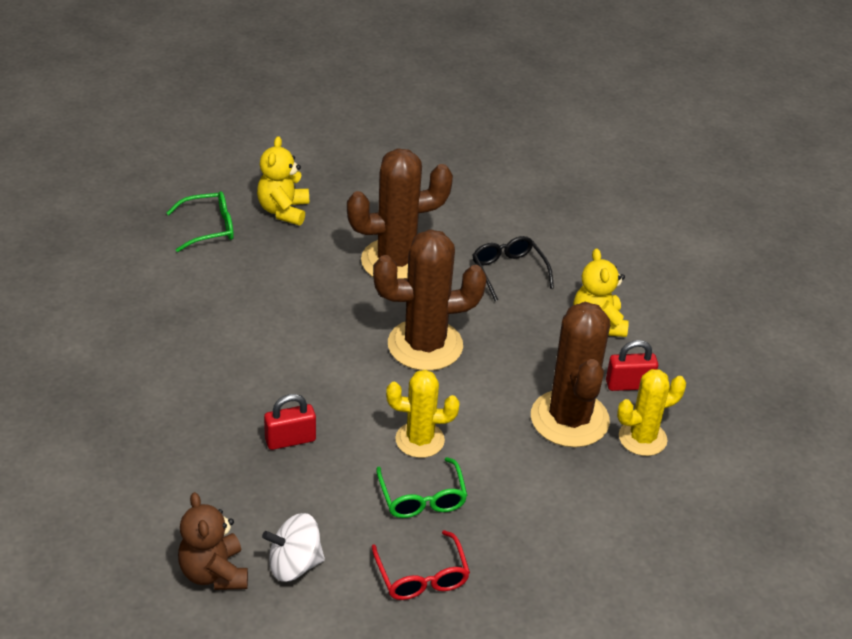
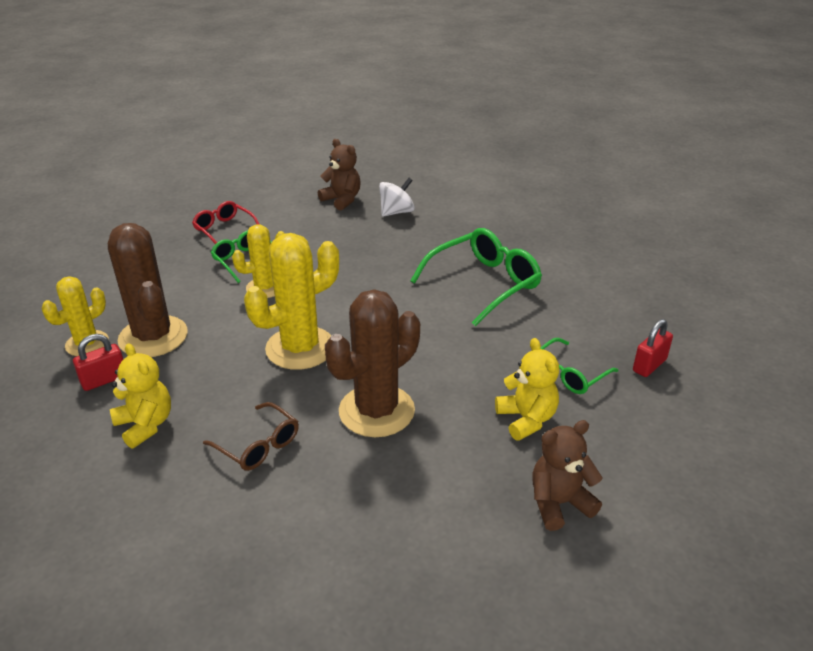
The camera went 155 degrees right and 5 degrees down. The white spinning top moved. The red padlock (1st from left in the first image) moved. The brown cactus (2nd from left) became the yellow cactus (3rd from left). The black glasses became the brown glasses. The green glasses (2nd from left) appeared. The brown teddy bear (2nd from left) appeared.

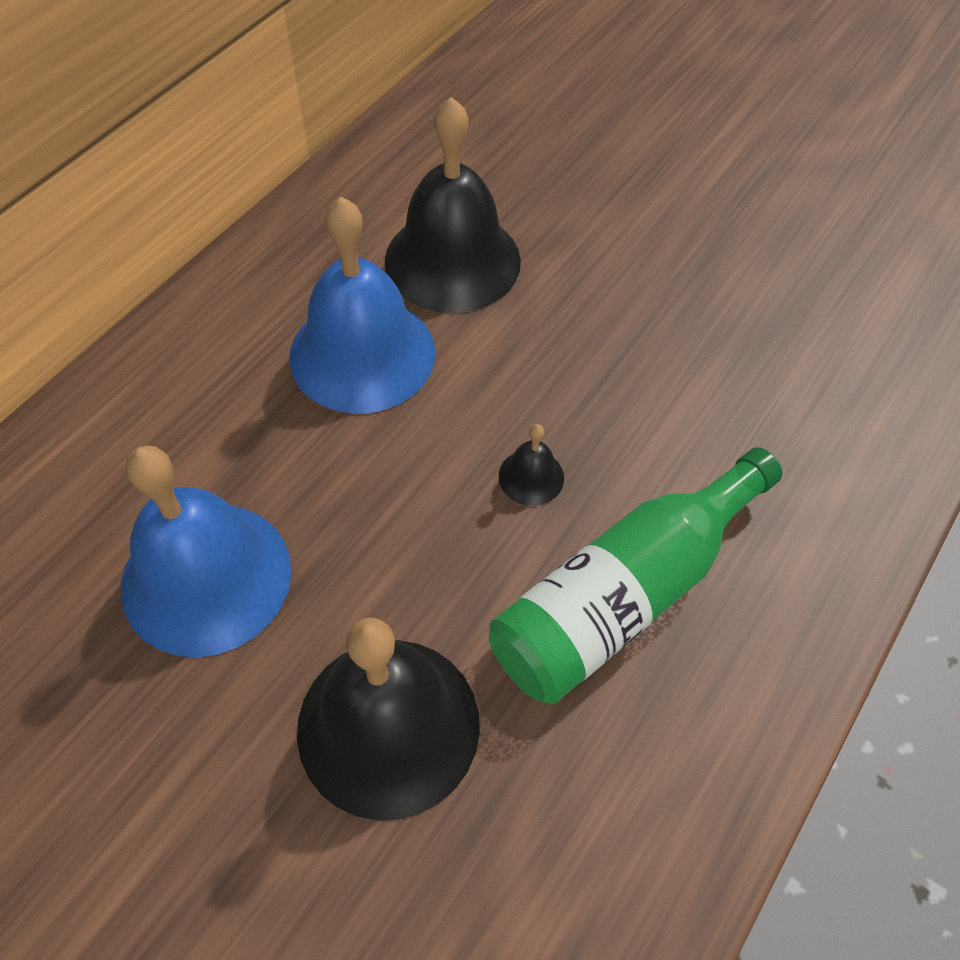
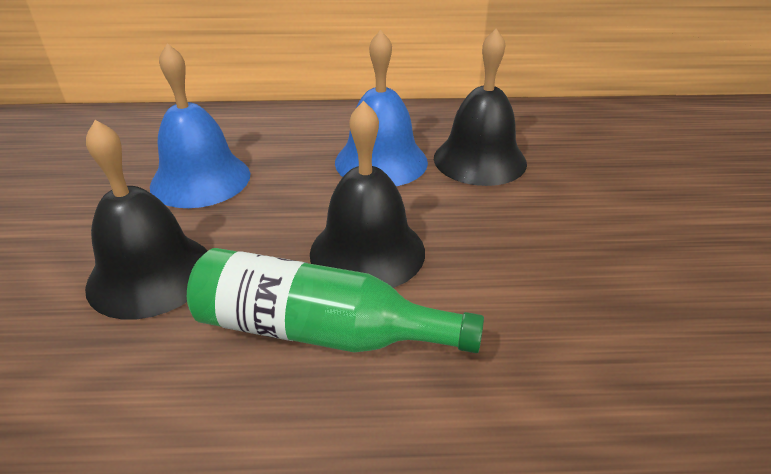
The camera went 55 degrees right and 20 degrees down. The black bell (3rd from left in the first image) changed to 2.39 times the size.

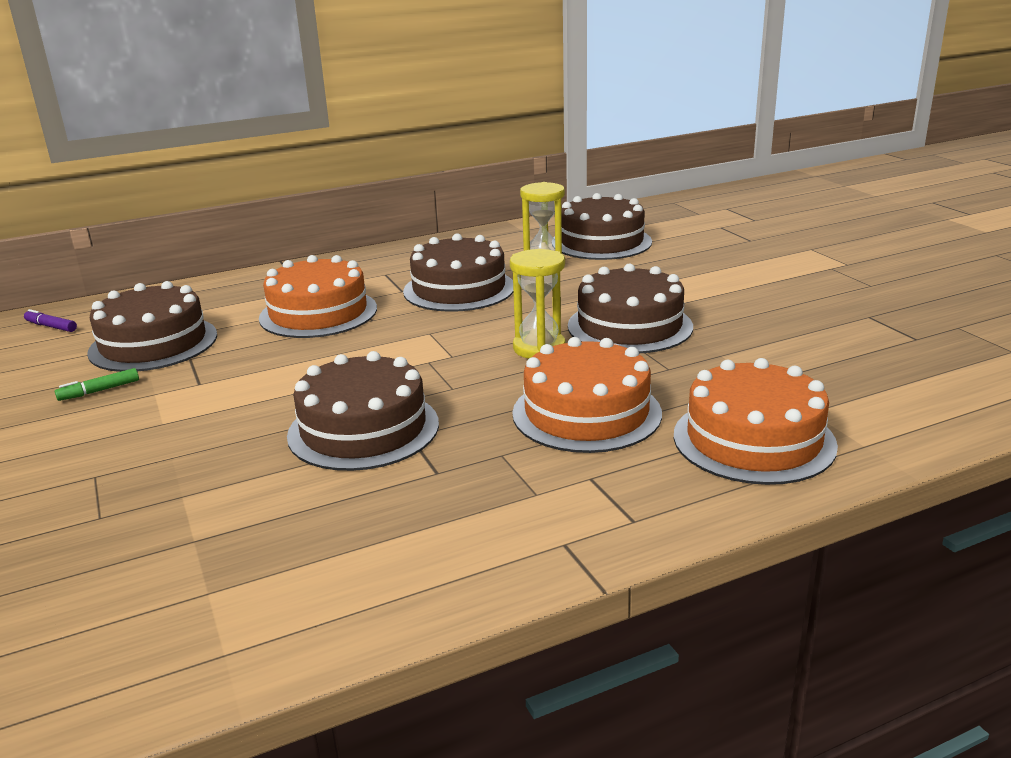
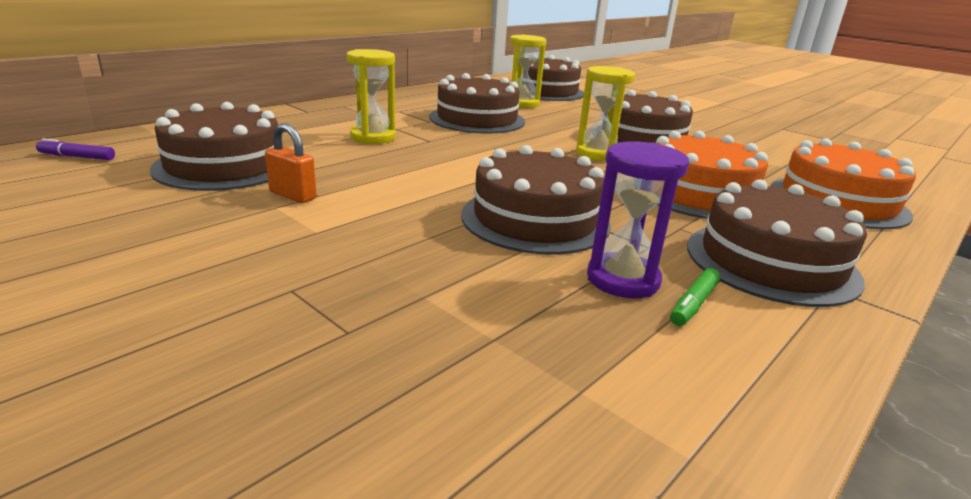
The camera went 25 degrees left and 0 degrees up. The green marker moved. The orange cake (1st from left) was replaced by the yellow hourglass (1st from left). The orange padlock appeared. The purple hourglass appeared. The brown cake (6th from left) appeared.

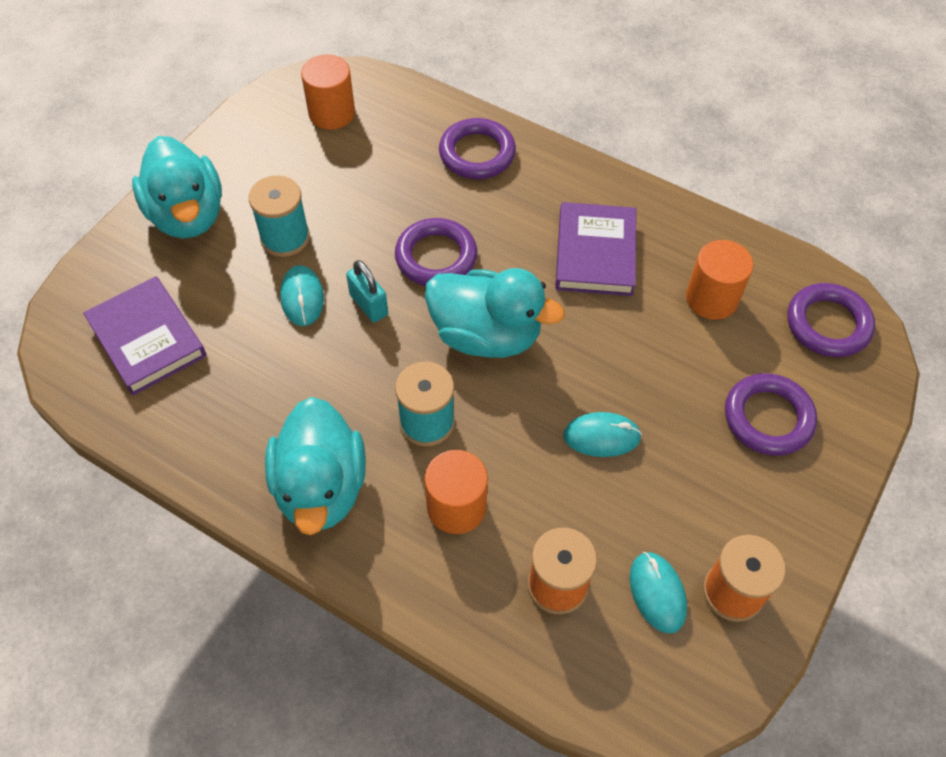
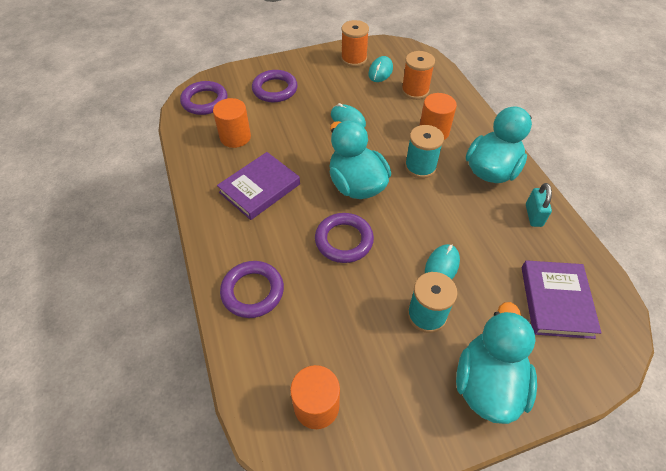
The camera went 140 degrees left and 5 degrees down. The turquoise padlock moved.

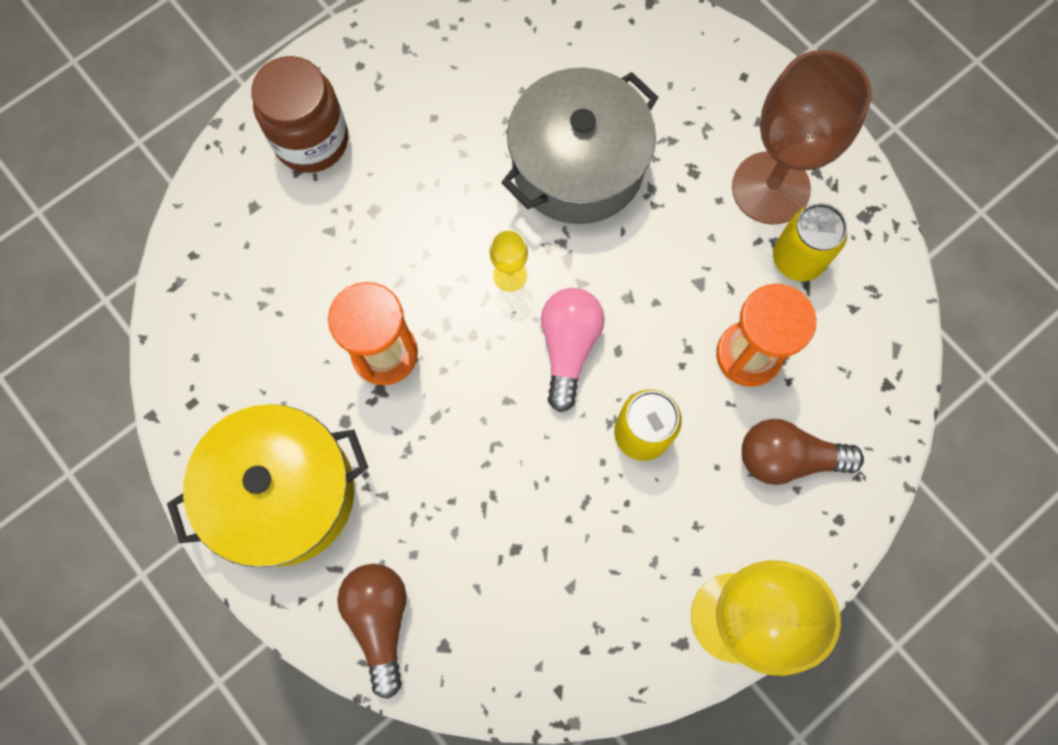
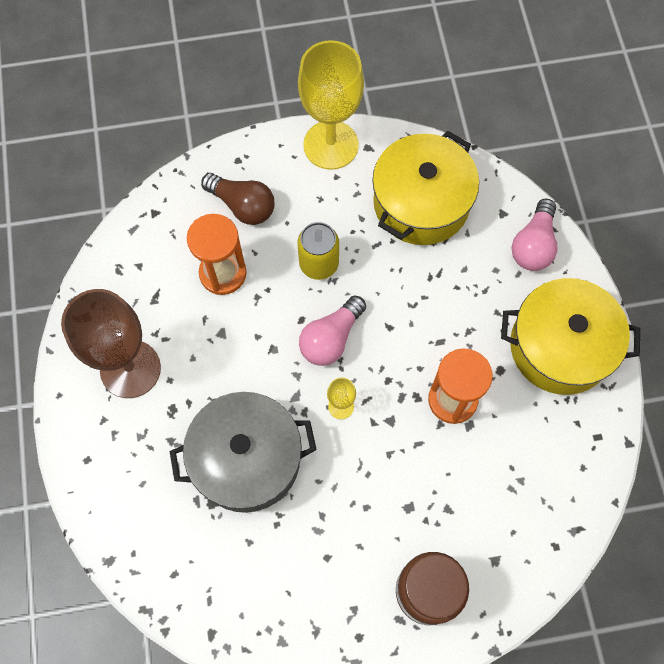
The camera went 150 degrees left and 5 degrees down. The brown light bulb (1st from left) became the pink light bulb (2nd from left). The yellow can (2nd from left) disappeared. The yellow pot (1st from left) appeared.

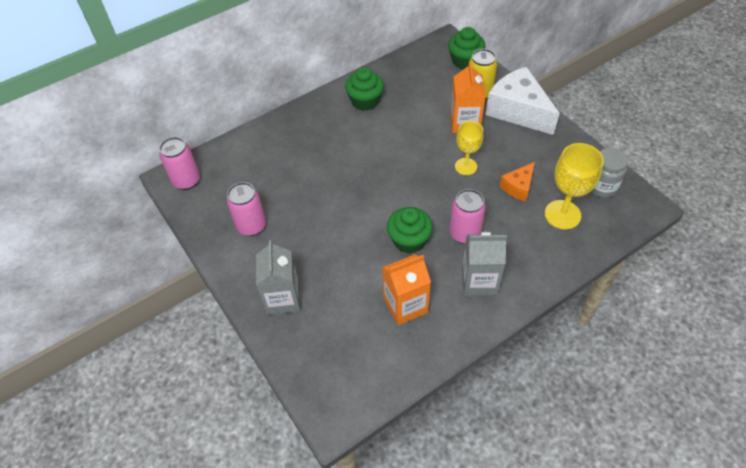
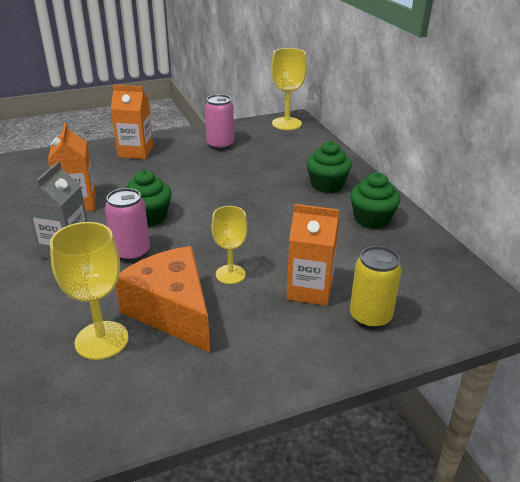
The camera went 100 degrees right and 20 degrees down. The pink can (1st from left) was replaced by the yellow goblet (3rd from left). The grey carton (1st from left) became the orange carton (2nd from left). The green cupcake (3rd from left in the first image) moved. The white cheese disappeared. The orange cheese changed to 1.95 times the size. The grey jar disappeared.

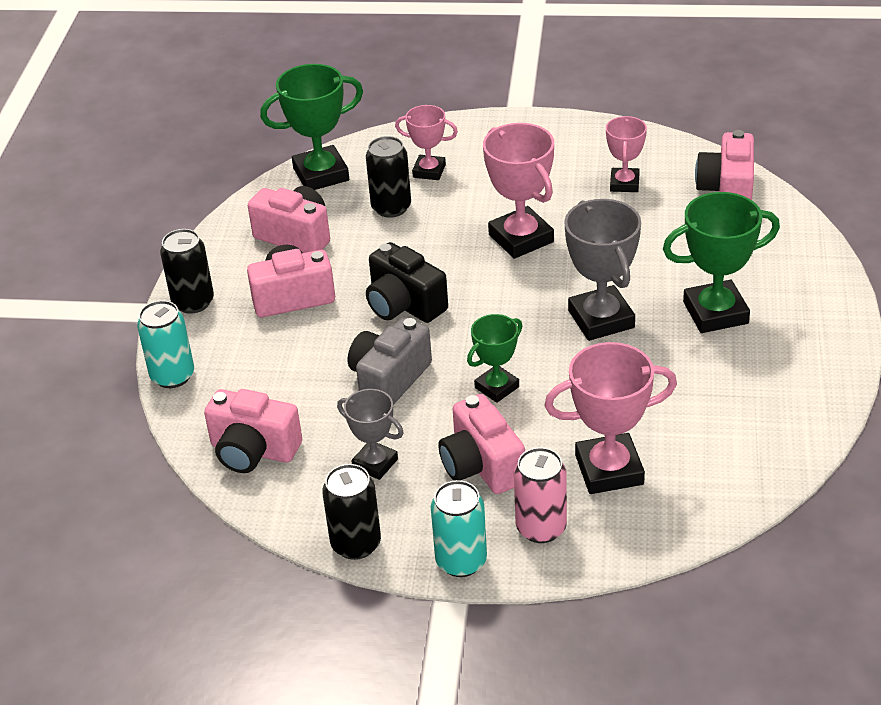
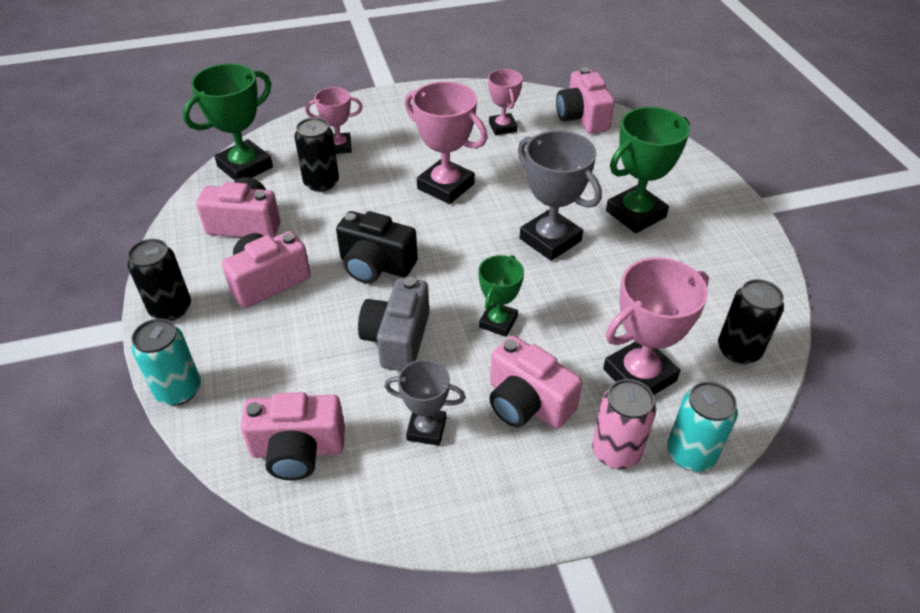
The camera went 25 degrees left and 5 degrees up. The black can (2nd from left in the first image) moved. The turquoise can (2nd from left) moved.

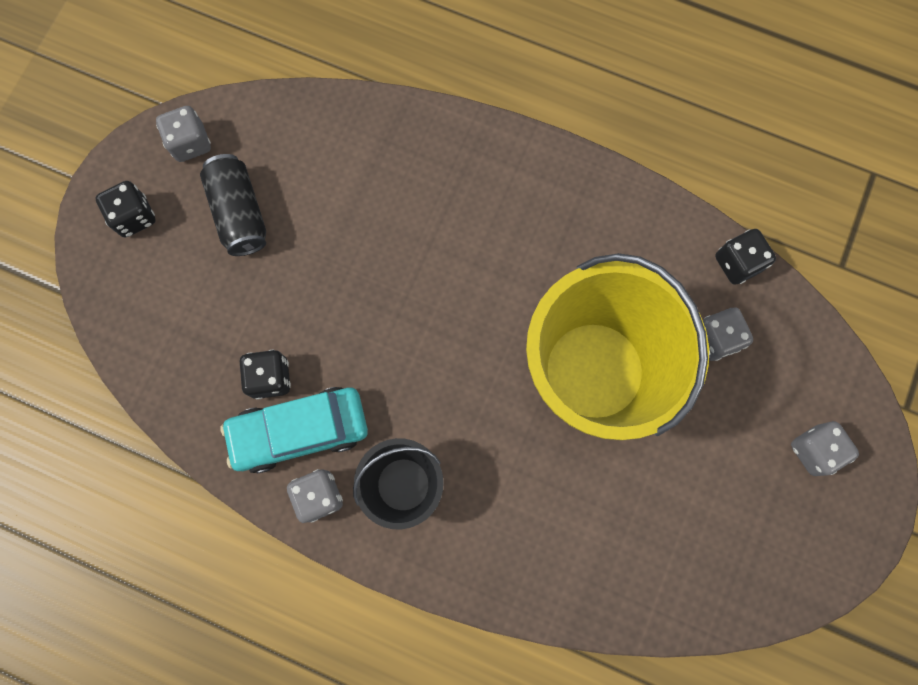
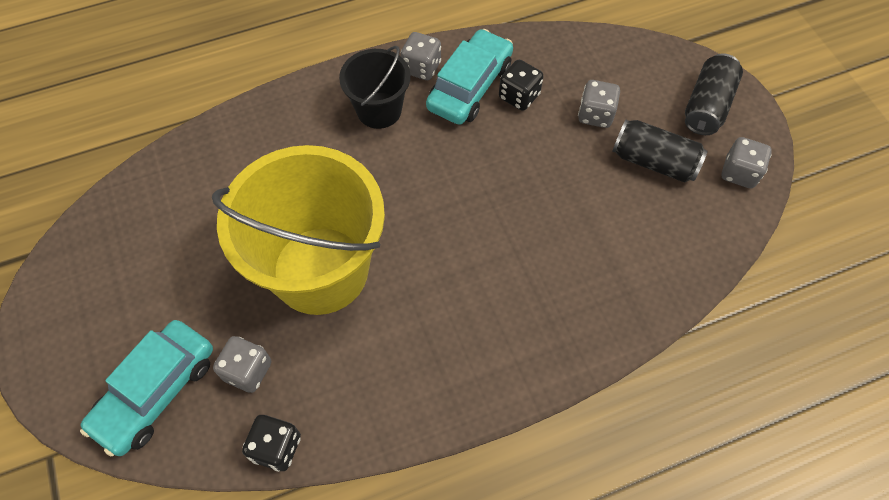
The camera went 135 degrees right and 15 degrees down. The black dice (1st from left) was replaced by the black can (2nd from left). The grey dice (4th from left in the first image) moved. The turquoise car (1st from left) appeared.

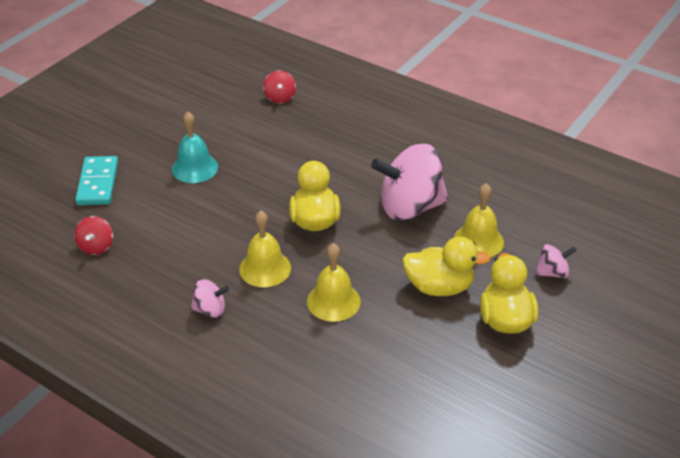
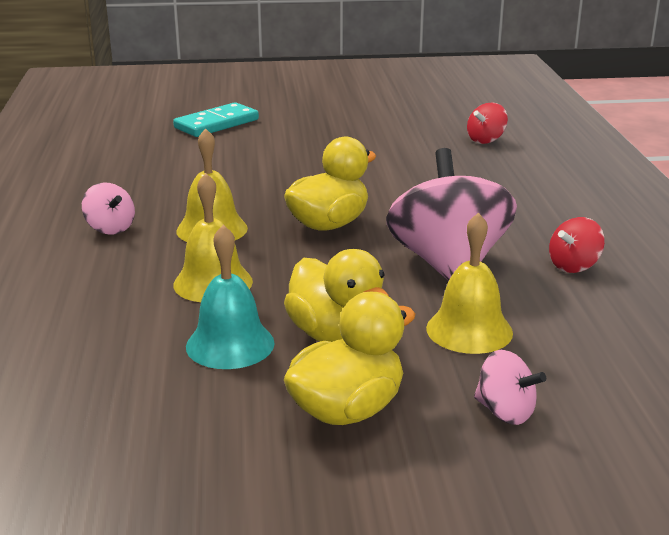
The camera went 50 degrees right and 15 degrees down. The red spinning top (1st from left in the first image) moved. The turquoise bell moved. The pink spinning top (2nd from left) turned 45 degrees clockwise.

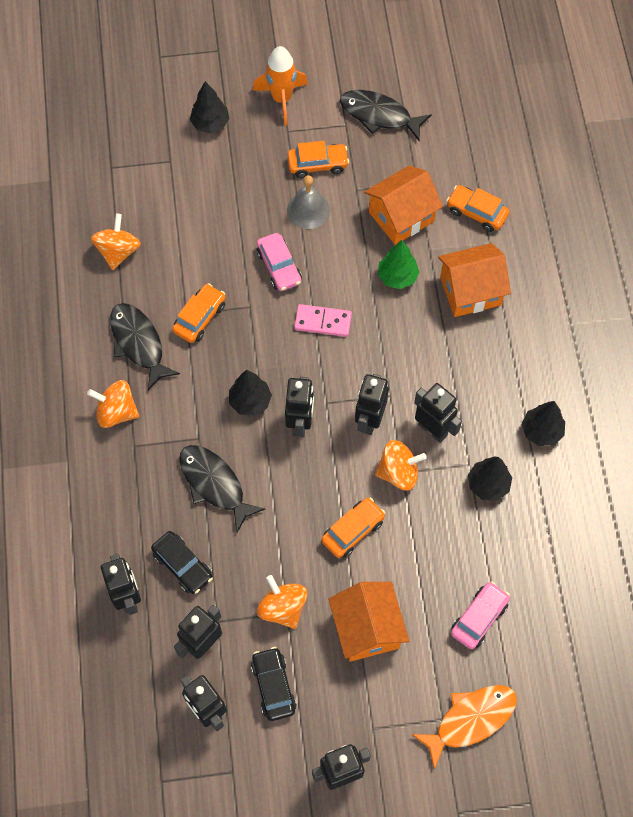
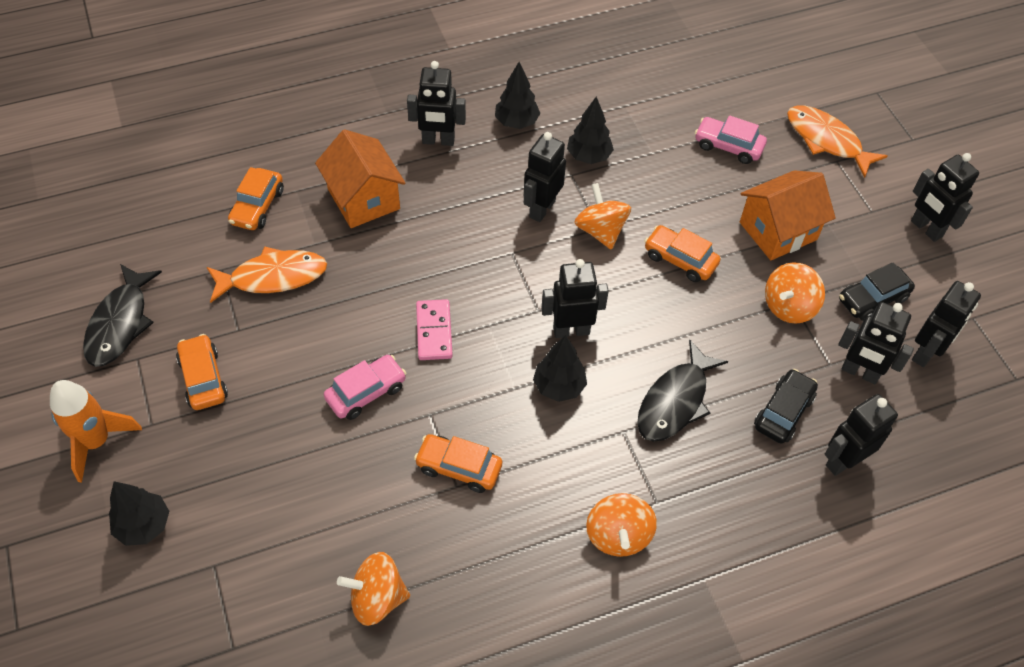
The camera went 105 degrees left and 10 degrees down. The black fish (1st from left) disappeared. The grey bell disappeared. The black robot (6th from left in the first image) moved. The orange house (2nd from left) was replaced by the orange fish (1st from left). The green tree disappeared.

